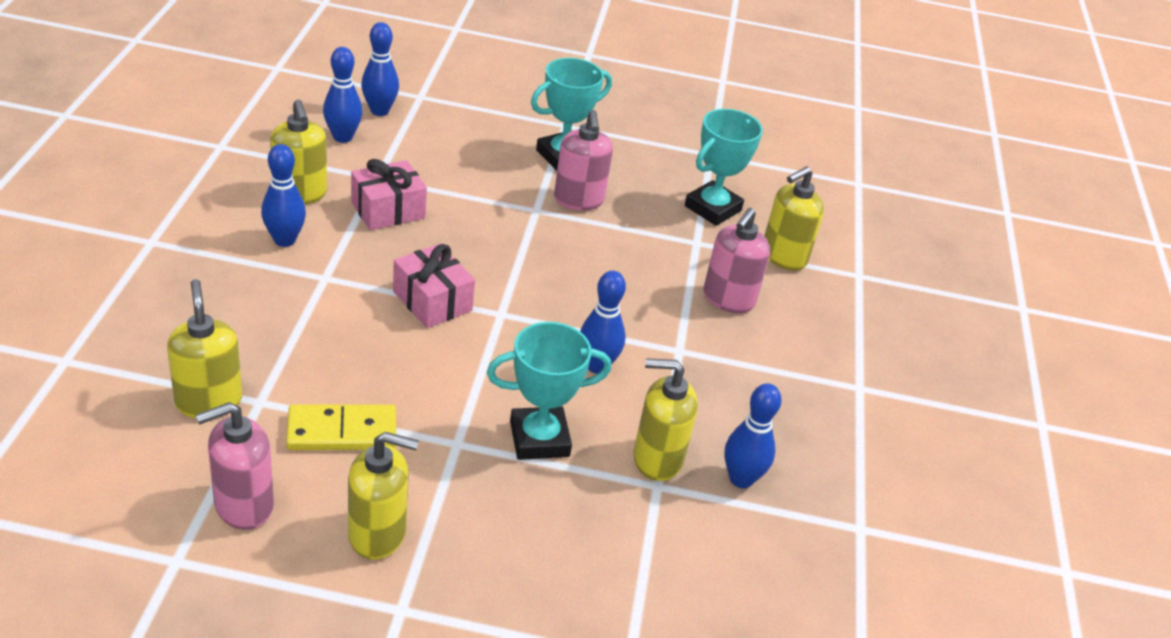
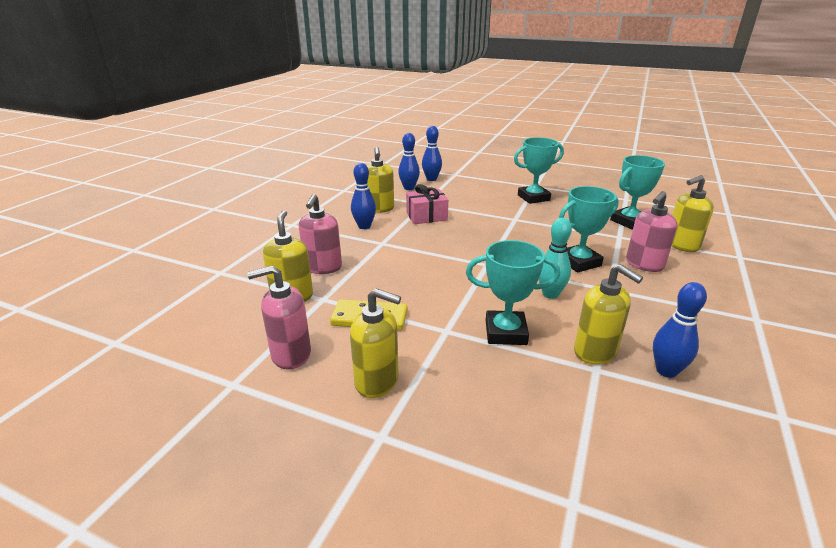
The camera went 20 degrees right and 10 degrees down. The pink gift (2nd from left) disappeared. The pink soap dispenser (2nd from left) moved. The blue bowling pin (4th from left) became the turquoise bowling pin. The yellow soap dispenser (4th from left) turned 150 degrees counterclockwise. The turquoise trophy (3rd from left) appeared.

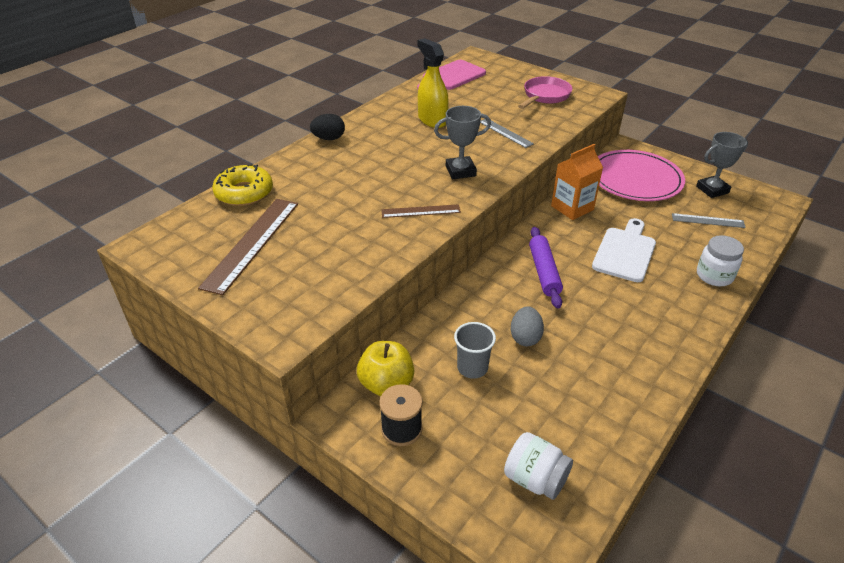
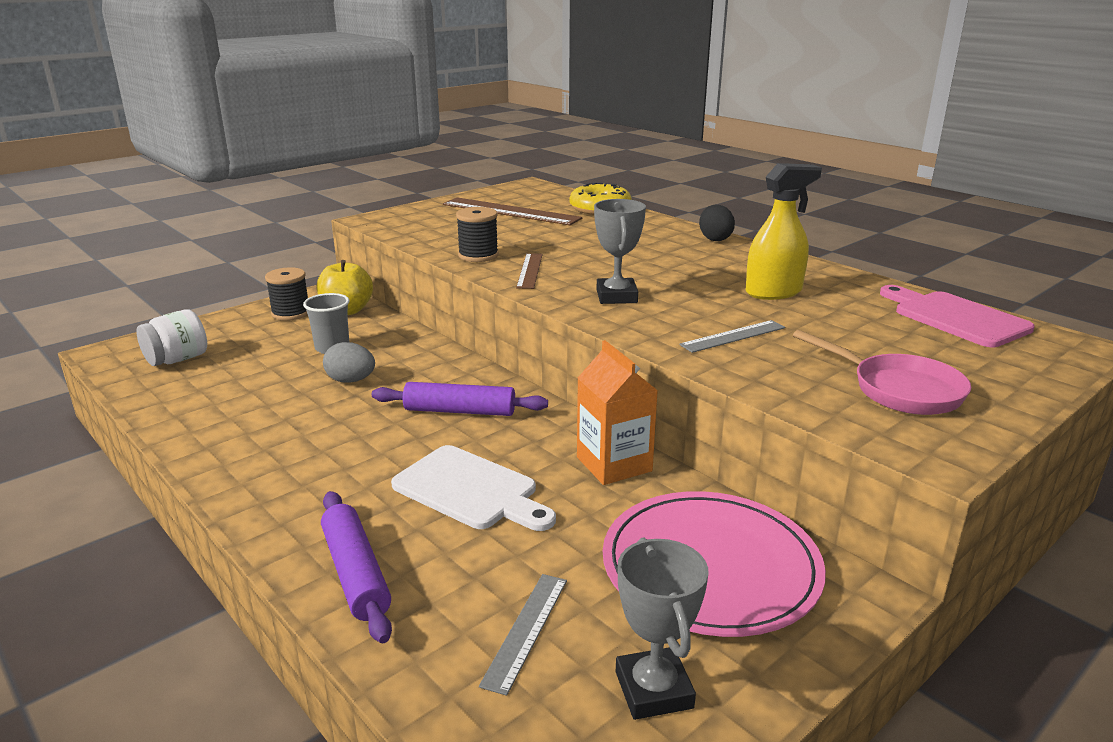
The camera went 100 degrees right and 15 degrees down. The white jar (2nd from left) was replaced by the purple rolling pin (1st from left). The black spool (2nd from left) appeared.

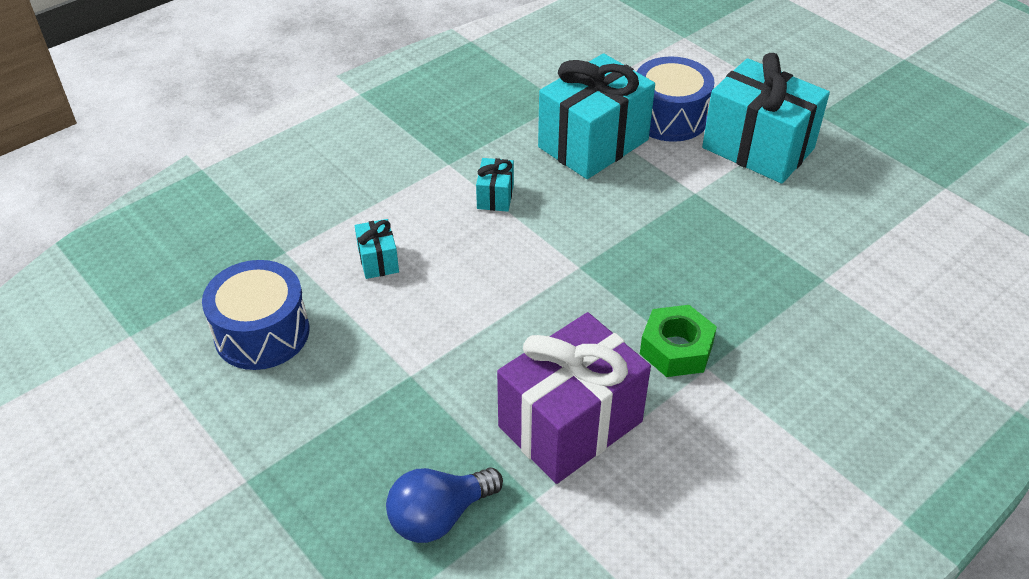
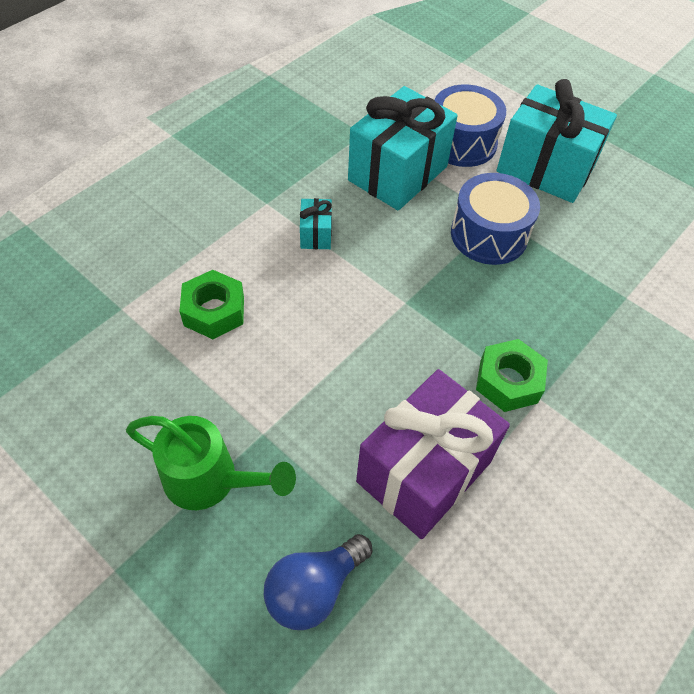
The camera went 10 degrees left and 10 degrees up. The blue drum (1st from left in the first image) moved. The turquoise gift (1st from left) was replaced by the green nut (1st from left). The green watering can appeared.

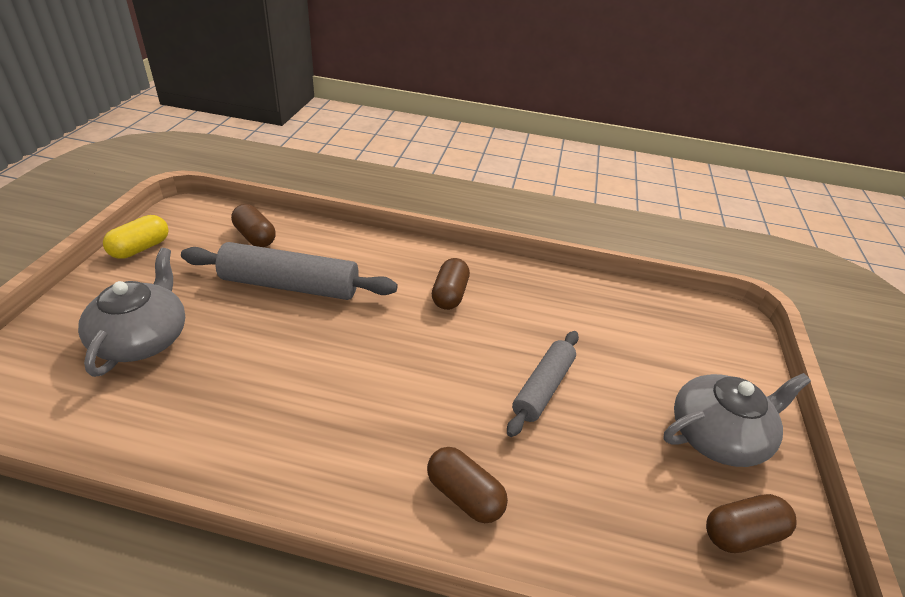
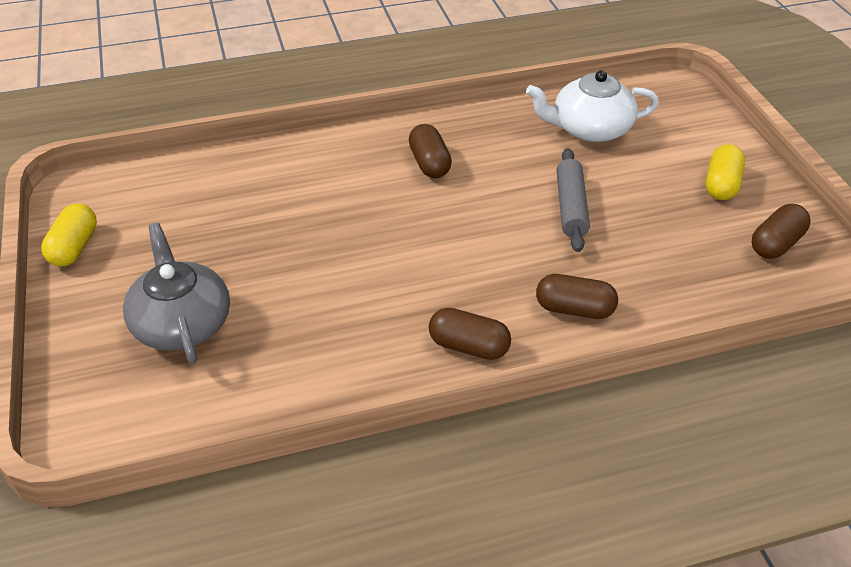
The camera went 25 degrees left and 5 degrees up. The grey rolling pin (1st from left) disappeared. The brown capsule (1st from left in the first image) moved. The grey teapot (2nd from left) was replaced by the yellow capsule (2nd from left). The white teapot appeared.

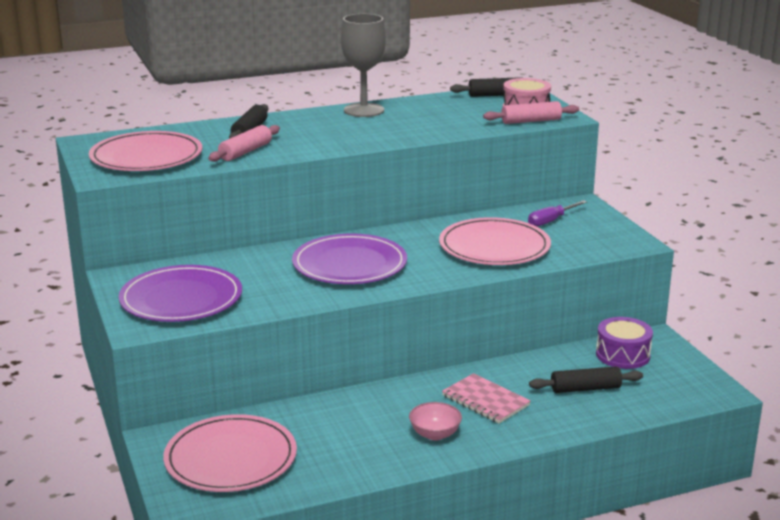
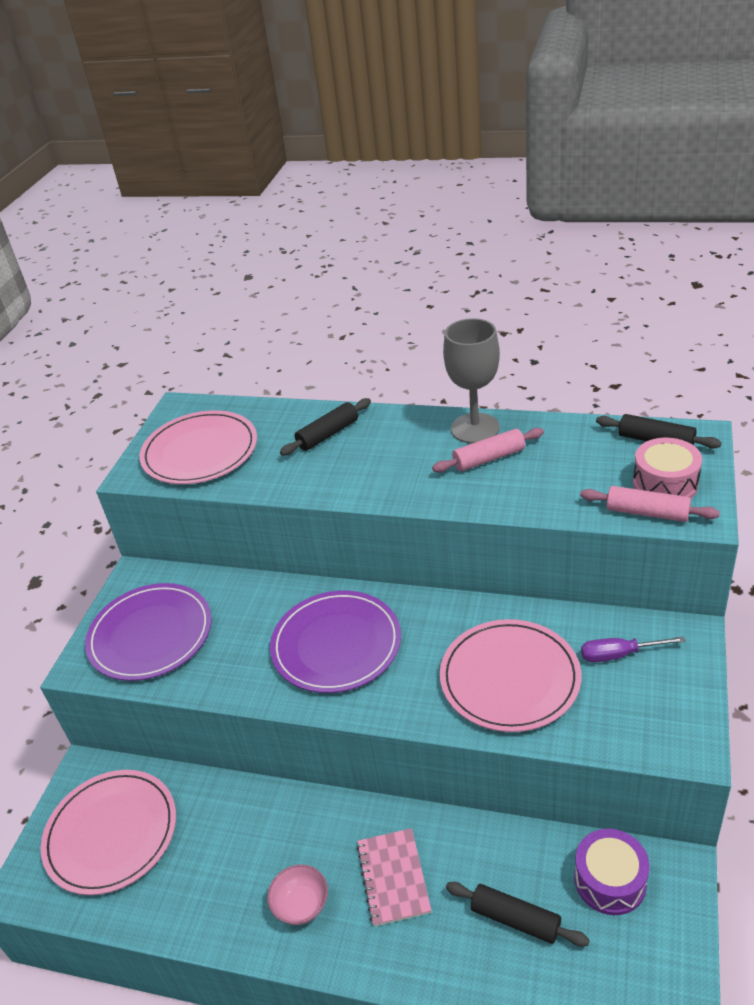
The camera went 40 degrees right and 15 degrees up. The pink rolling pin (1st from left) moved.

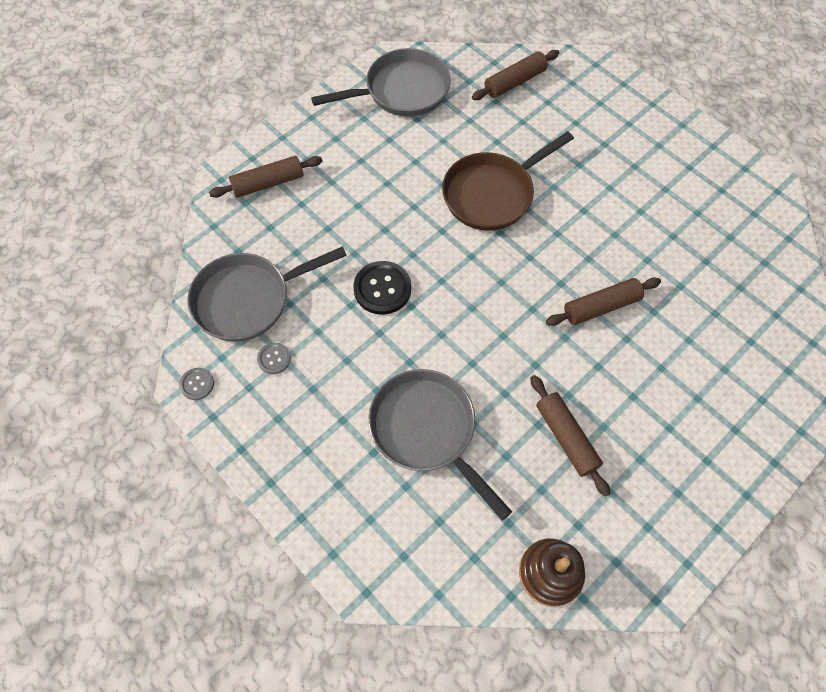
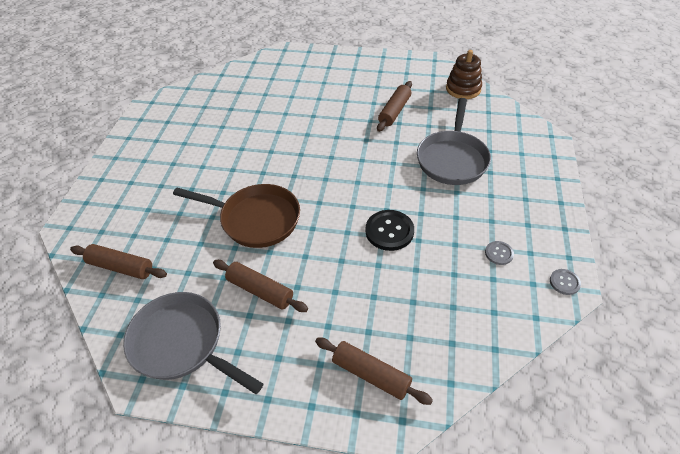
The camera went 125 degrees left and 15 degrees down. The grey pan (1st from left) disappeared. The brown rolling pin (4th from left in the first image) moved.

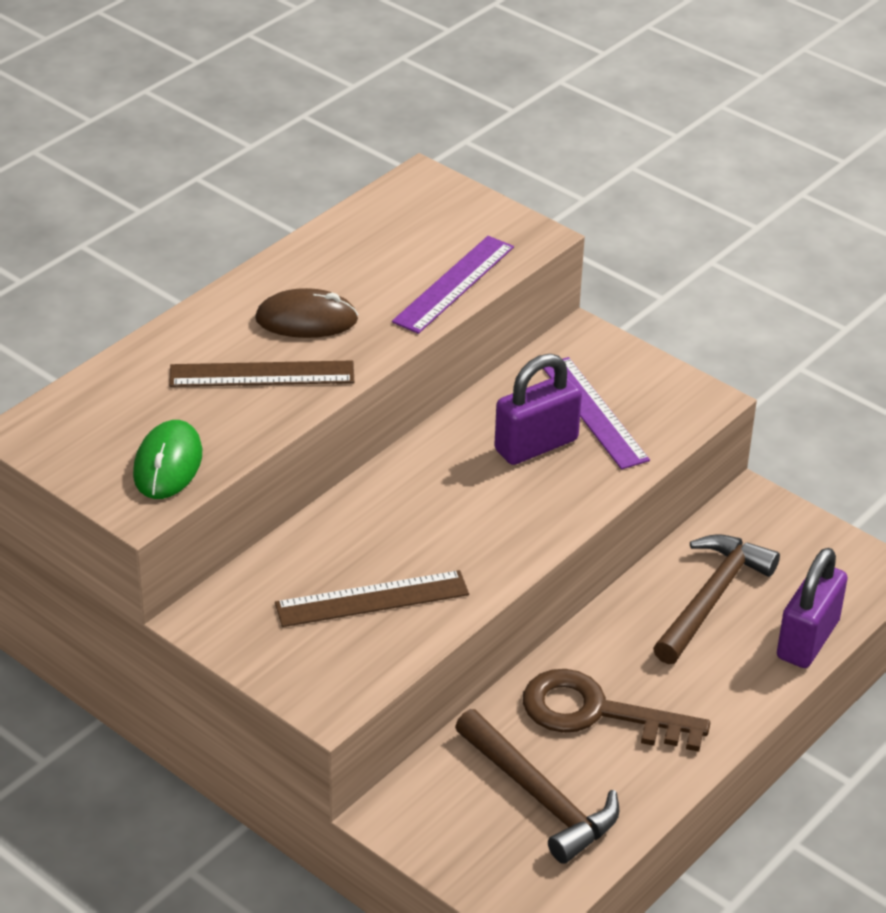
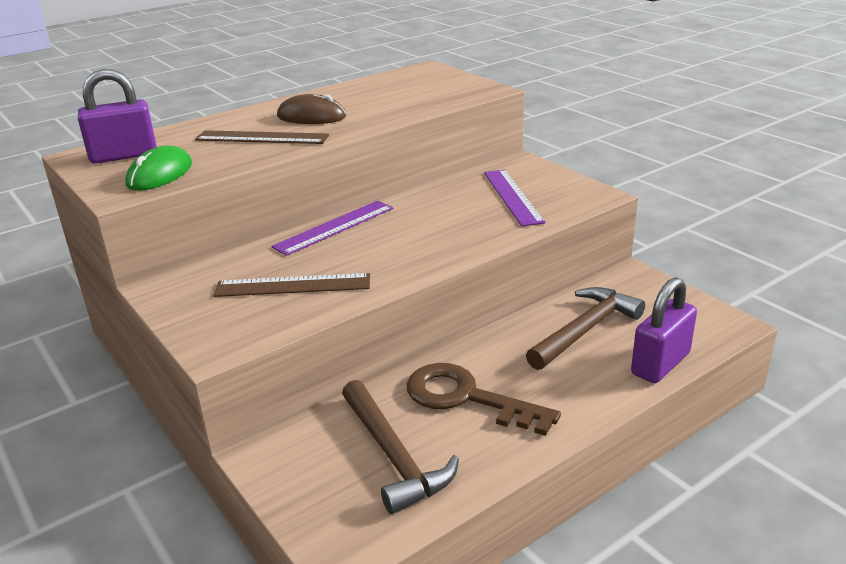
The camera went 15 degrees right and 10 degrees down. The purple ruler (1st from left) moved. The purple padlock (1st from left) moved.

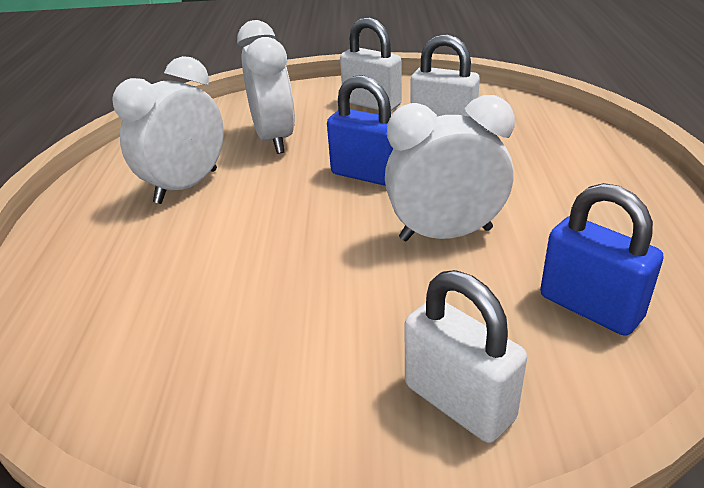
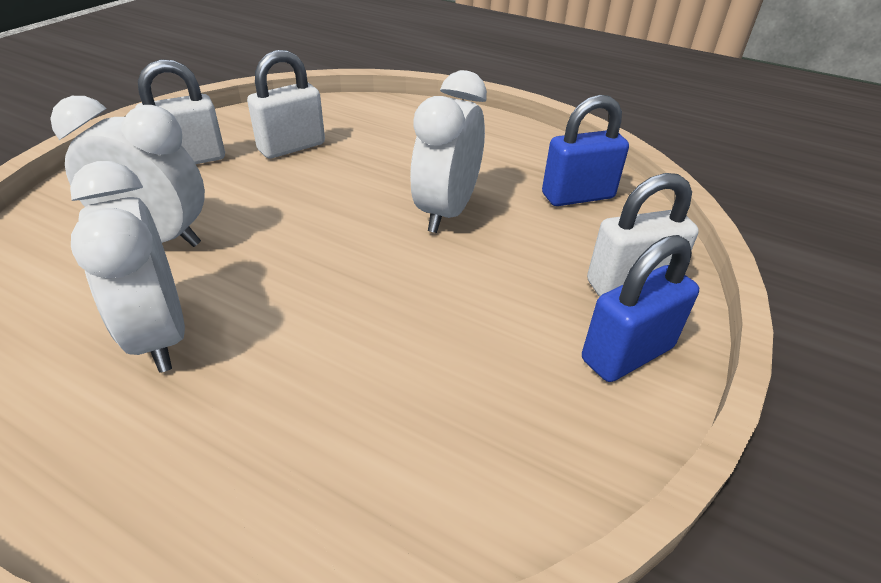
The camera went 65 degrees left and 5 degrees up. The blue padlock (1st from left in the first image) moved.

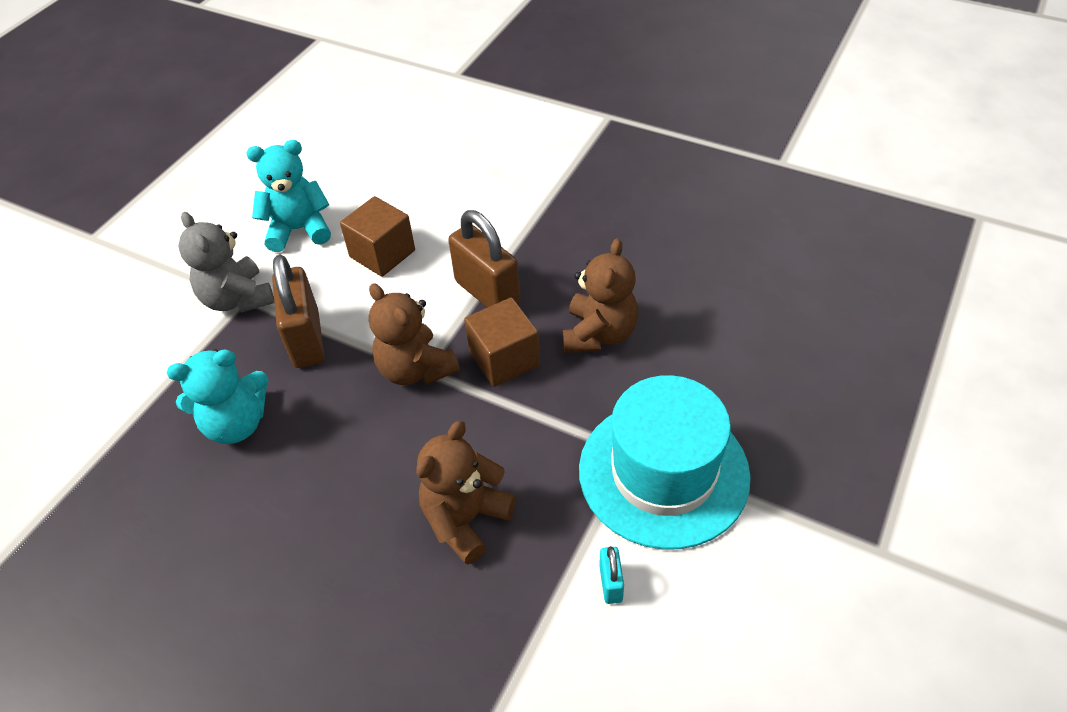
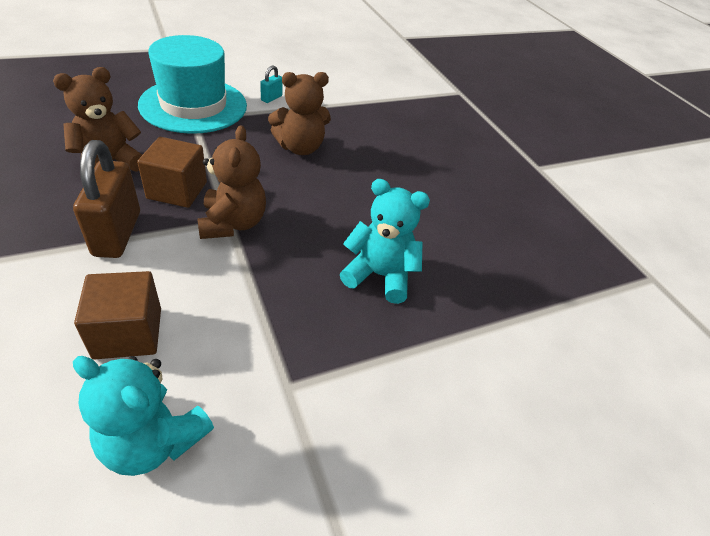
The camera went 150 degrees left and 5 degrees down. The grey teddy bear disappeared. The brown padlock (1st from left) disappeared.

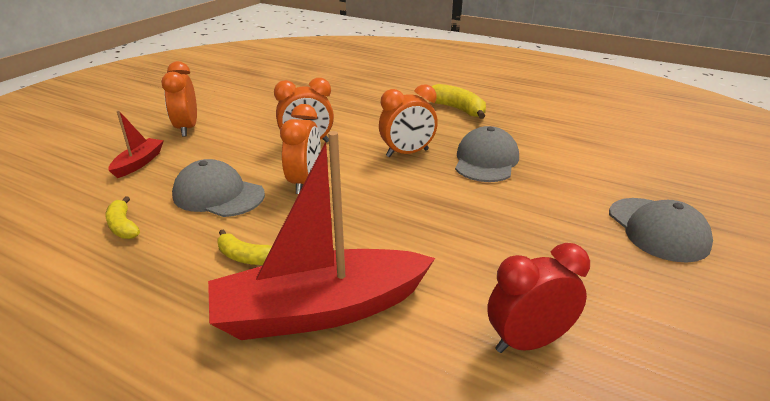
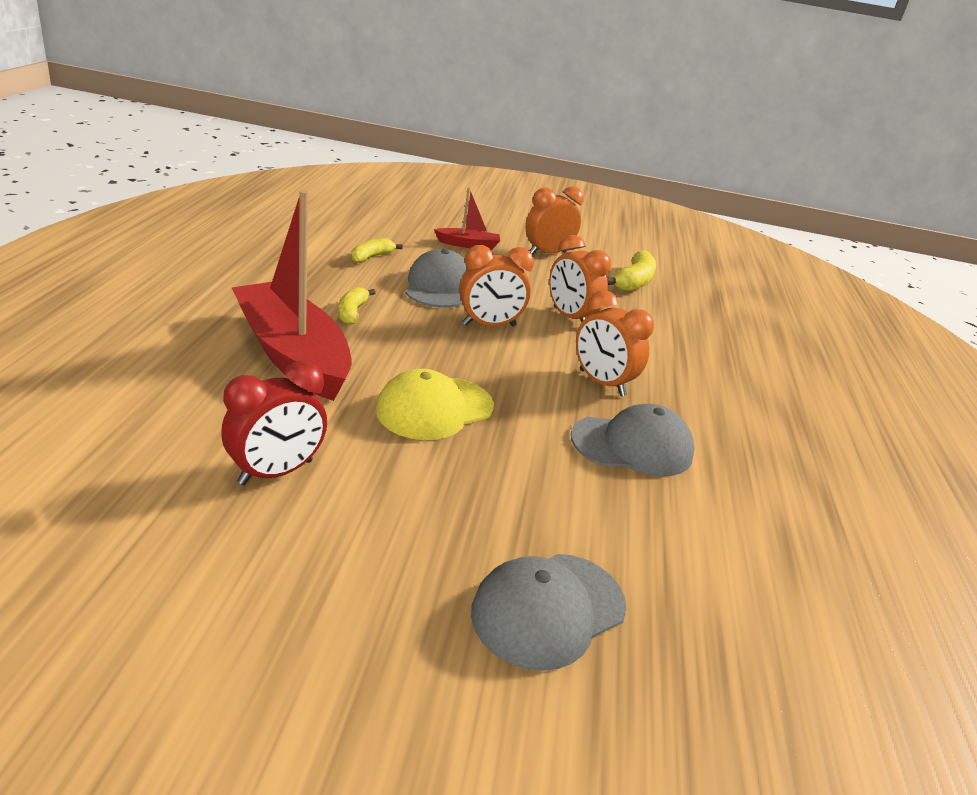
The camera went 65 degrees right and 0 degrees up. The yellow banana (3rd from left) moved. The red clock turned 90 degrees clockwise. The yellow cap appeared.

